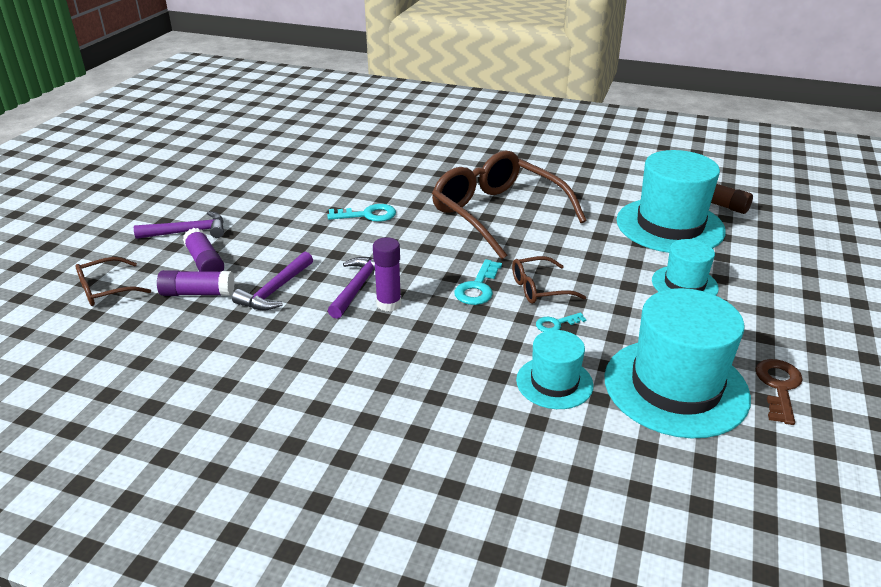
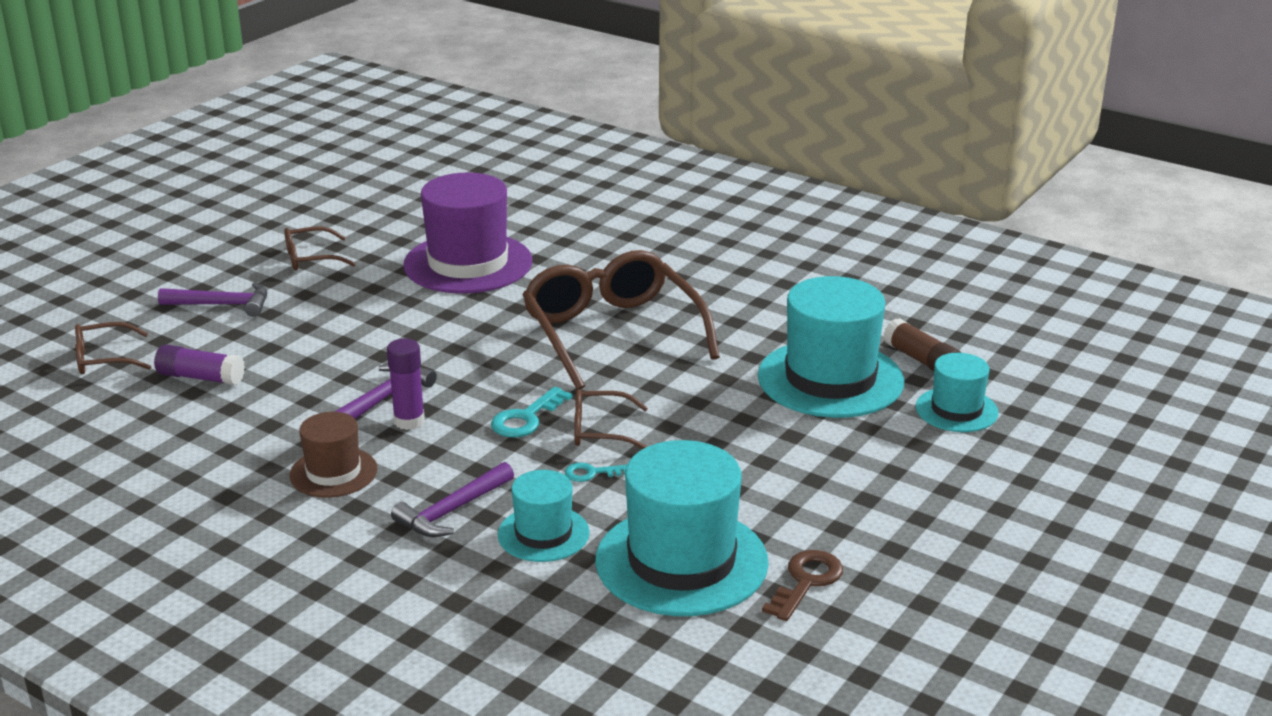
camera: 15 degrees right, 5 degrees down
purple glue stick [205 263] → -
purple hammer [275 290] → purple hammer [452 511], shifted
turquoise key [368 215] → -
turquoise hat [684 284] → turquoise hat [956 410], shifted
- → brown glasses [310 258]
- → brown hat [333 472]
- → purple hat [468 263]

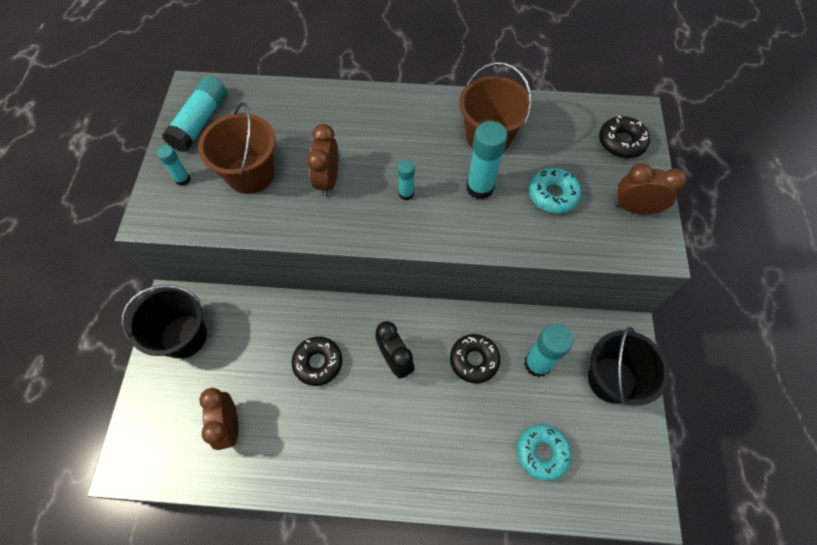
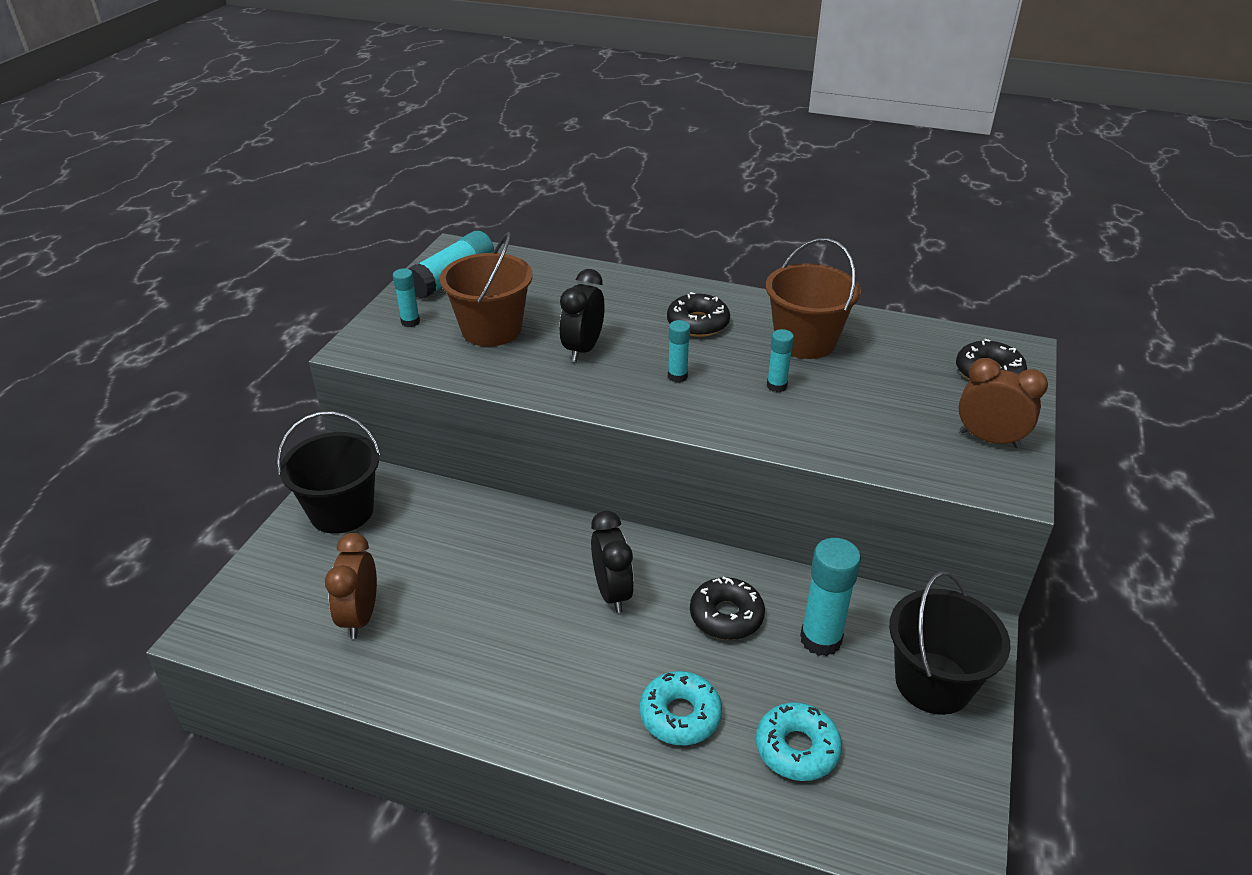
camera: 15 degrees right, 25 degrees down
black donut [318 363] → black donut [697 323], shifted
brown clock [328 180] → black clock [583 349]
turquoise glue stick [479 188] → turquoise glue stick [776 386], x0.55
turquoise donut [552 195] → turquoise donut [680 715], shifted

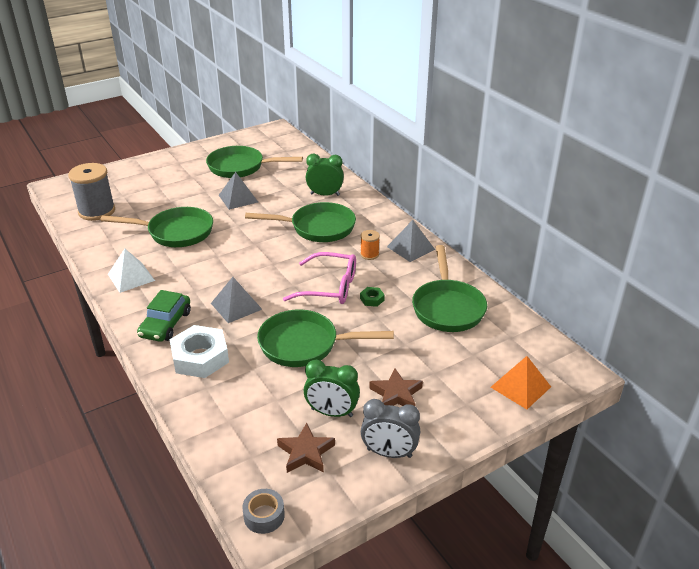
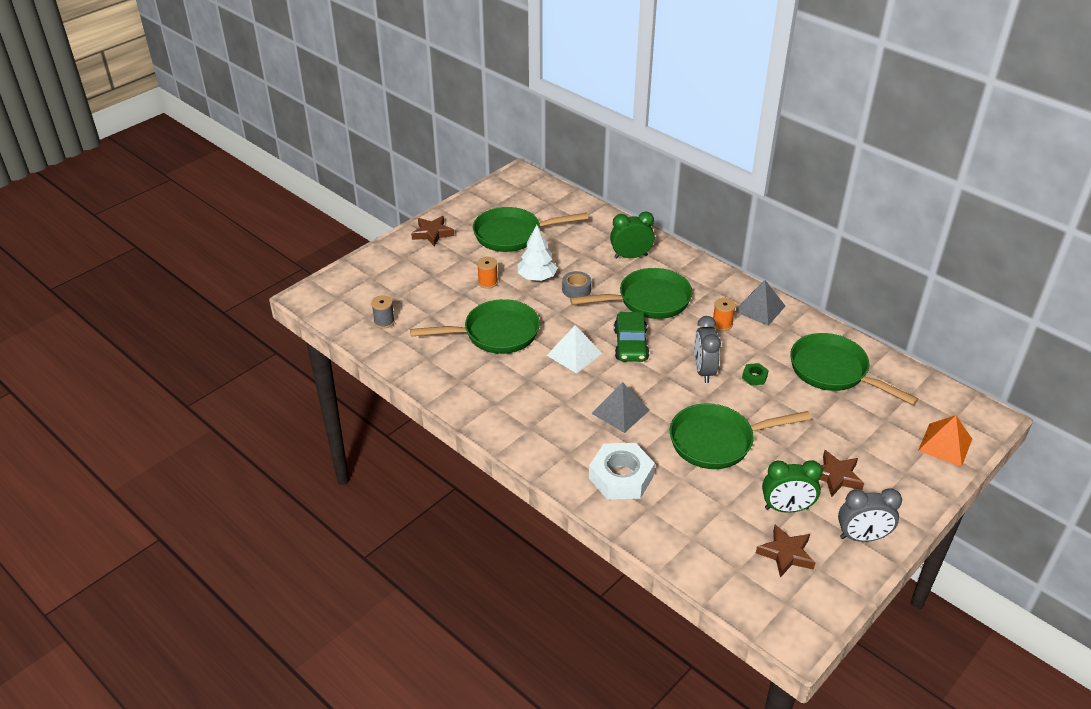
camera: 15 degrees left, 5 degrees up
grey spool [97 211] → grey spool [384 322], x0.48
white pyramid [131 277] → white pyramid [574 354], shifted
green car [166 324] → green car [630 345], shifted
grey pyramid [238 198] → white tree [537 277]
grey tape [264 516] → grey tape [576 289], shifted
pink glasses [329 287] → grey clock [703 371]
green pan [447 307] → green pan [833 372], 150 degrees clockwise
- → brown star [432 233]
- → orange spool [488 282]

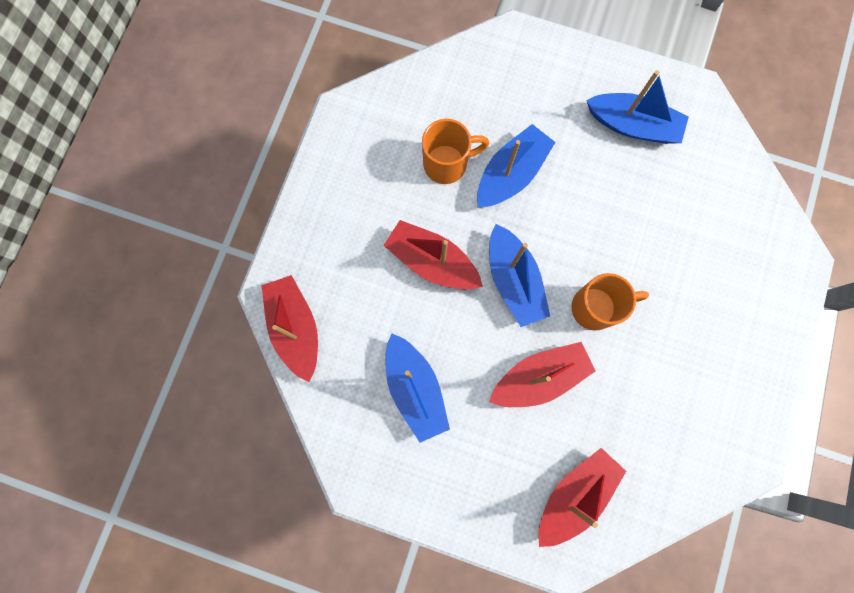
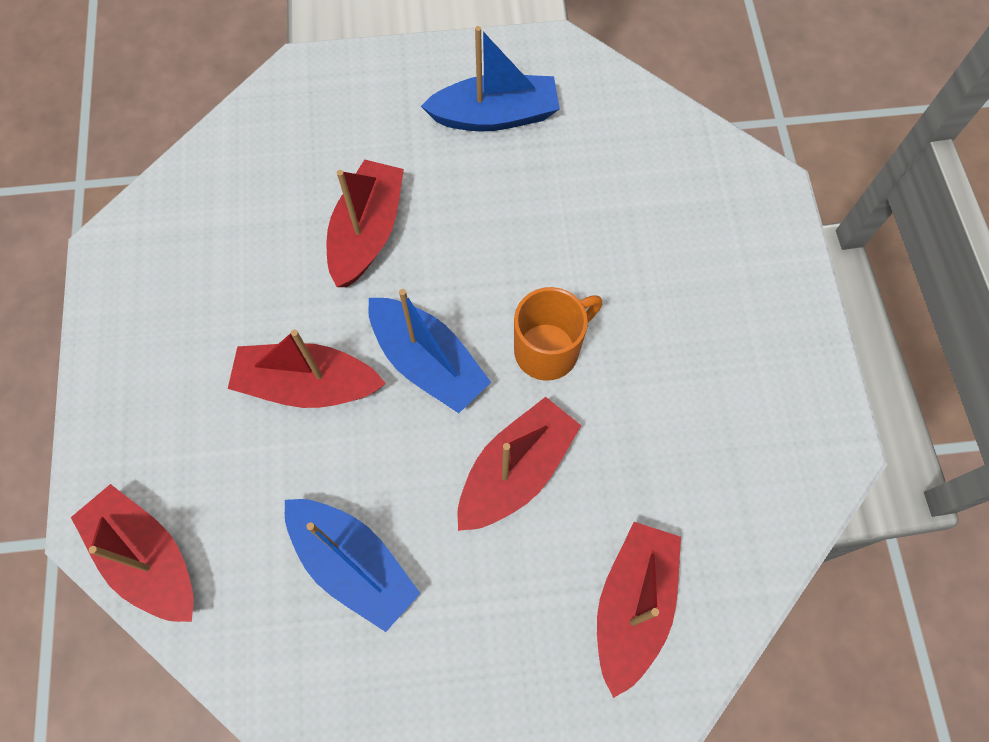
camera: 25 degrees left, 10 degrees down
orange mug [447 163] → -
blue boat [511 174] → red boat [367 232]

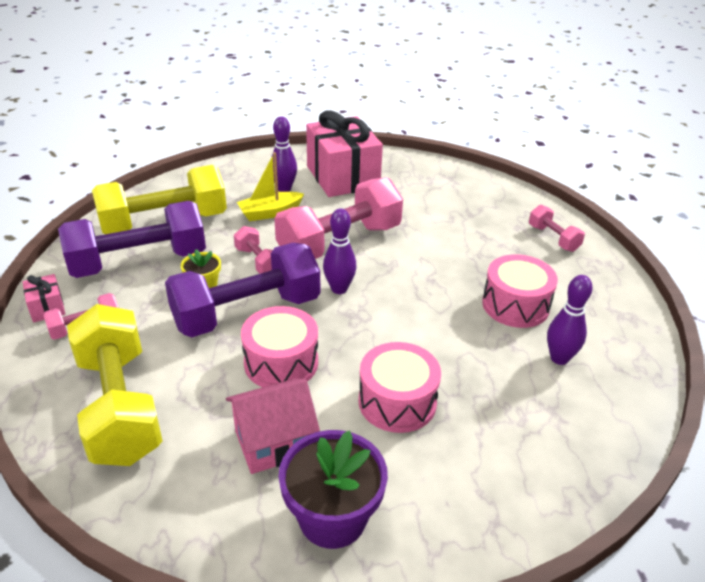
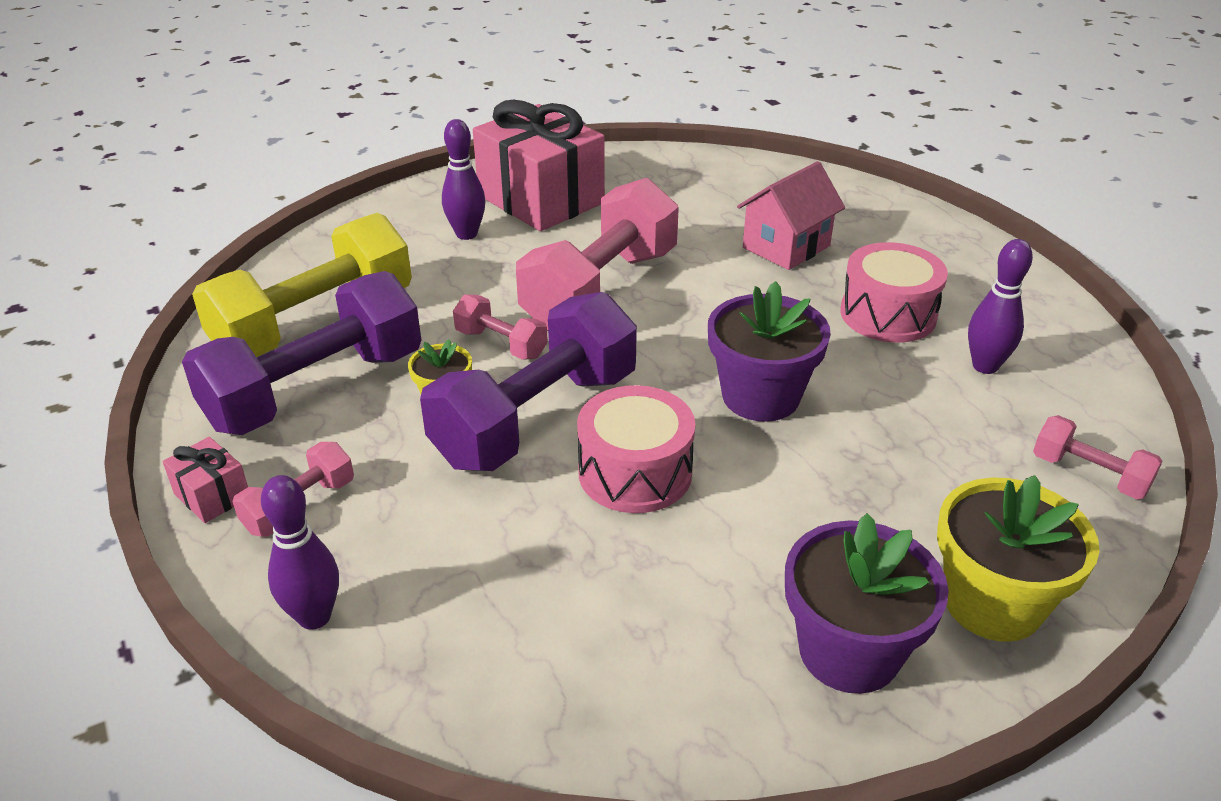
camera: 20 degrees left, 0 degrees up
yellow dumbbell [119 406] → -
pink house [273 442] → pink house [786 247], shifted
yellow boat [270 213] → -
purple bowling pin [339 289] → purple bowling pin [314 616], shifted
pink drum [397 402] → -
pink dumbbell [553 238] → pink dumbbell [1089 474], shifted
- → purple flower pot [760 396]
- → yellow flower pot [992 603]

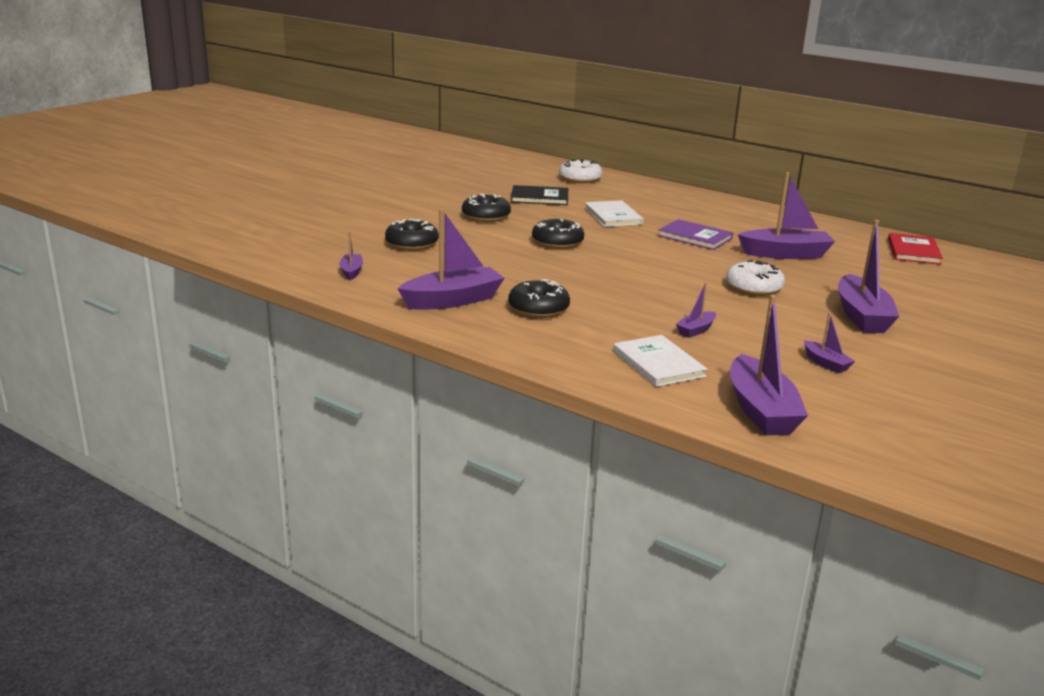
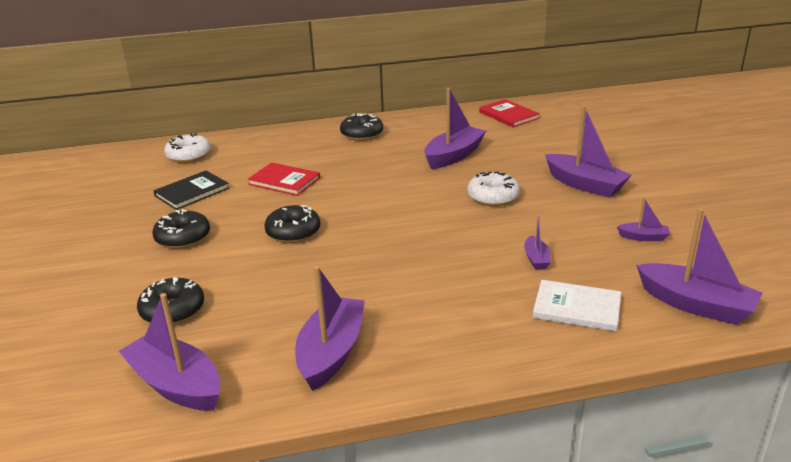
camera: 45 degrees left, 5 degrees up
purple boat [351 272] → purple boat [176 385], x2.04
black donut [538 309] → black donut [362 134], shifted
white book [613 216] → red book [284 181]
purple book [695 237] → -

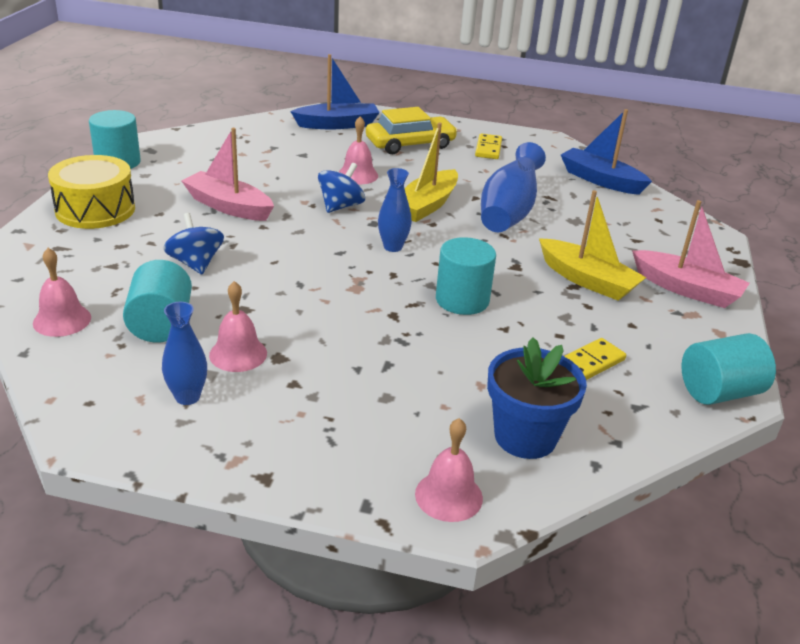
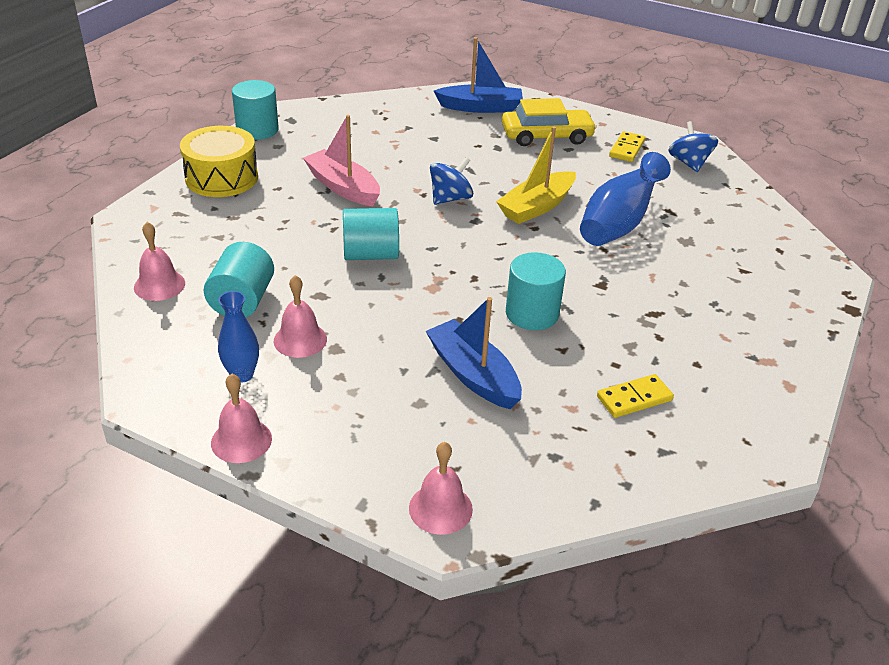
camera: 15 degrees right, 5 degrees up
blue spinning top [195 263] → blue spinning top [689 163], shifted
pink bell [358 175] → pink bell [241 440], shifted
blue vase [393 247] → -
blue flower pot [525 437] → -
yellow boat [587 280] → -
blue boat [600 180] → blue boat [473 375], shifted
pink boat [687 289] → -
turquoise cylinder [719 392] → turquoise cylinder [371 254], shifted

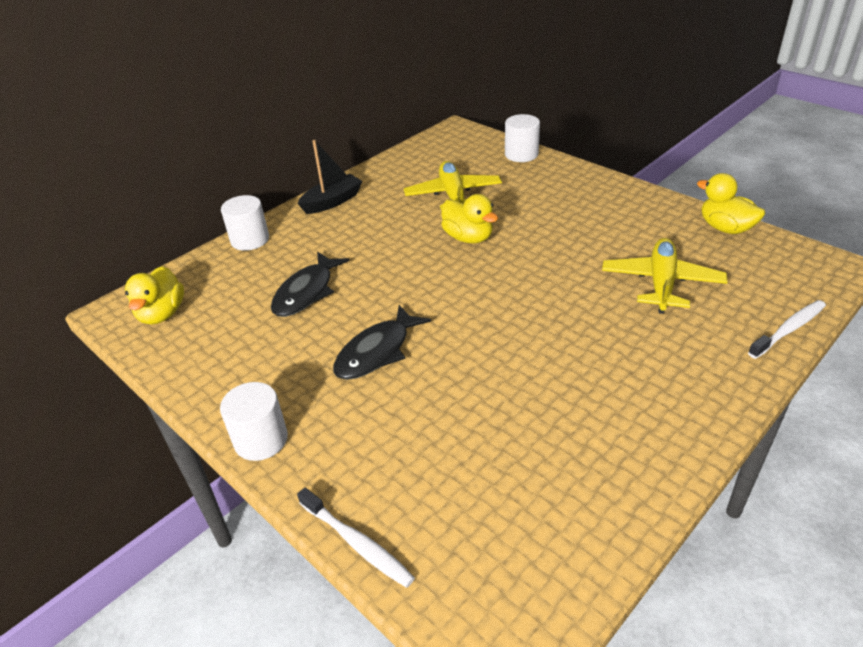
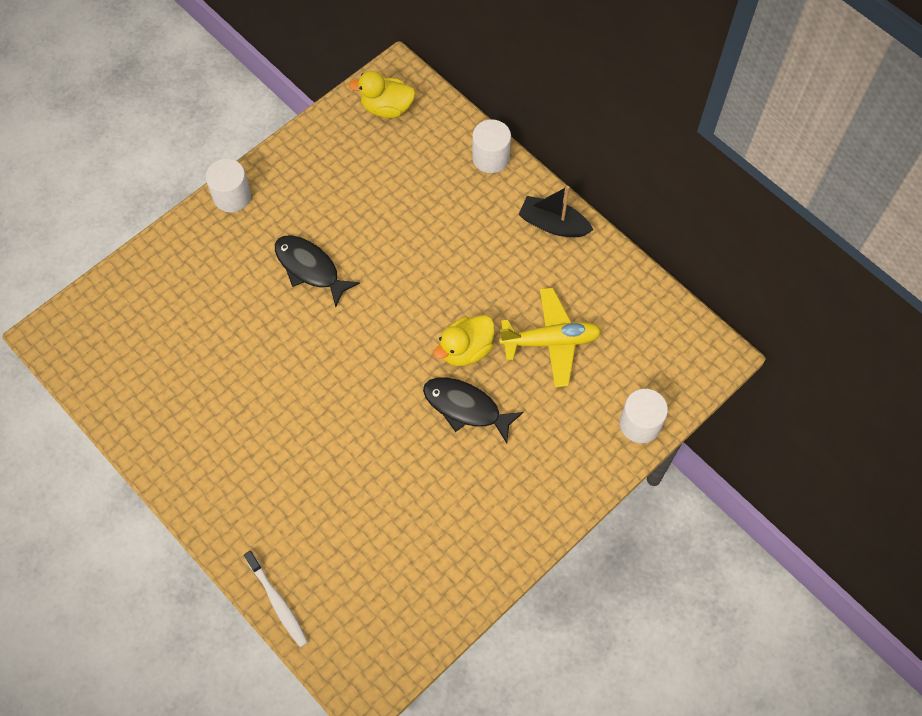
camera: 90 degrees right, 25 degrees up
black fish [306 292] → black fish [466 408], shifted
black boat [332 202] → black boat [553 224], 150 degrees clockwise
white toothbrush [357 543] → -
yellow plane [661 283] → -
yellow duck [725 228] → -

